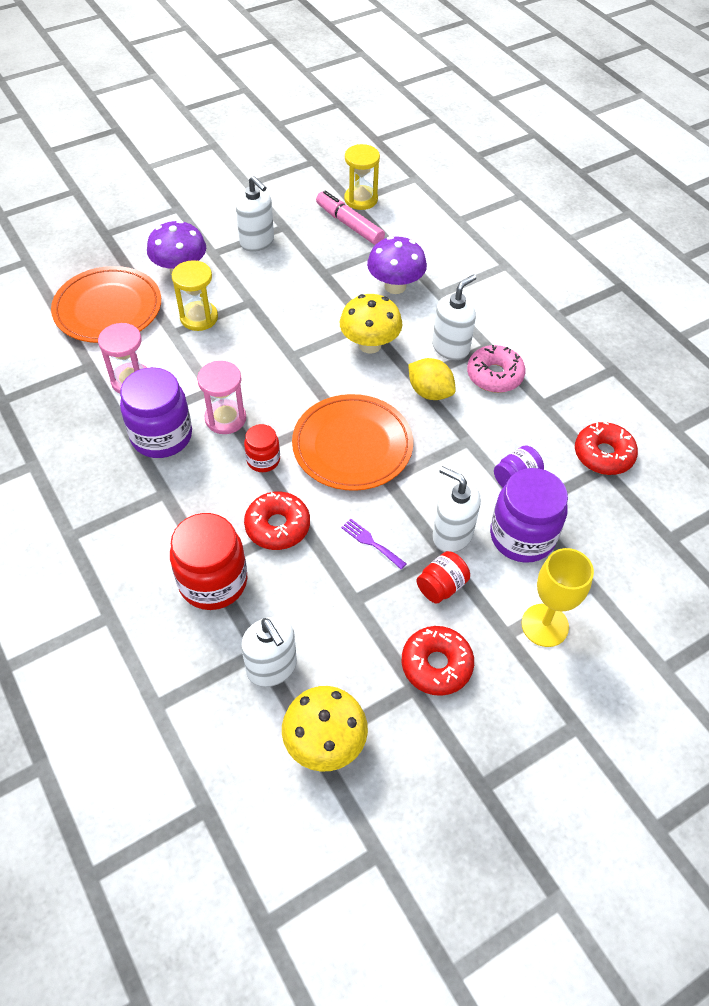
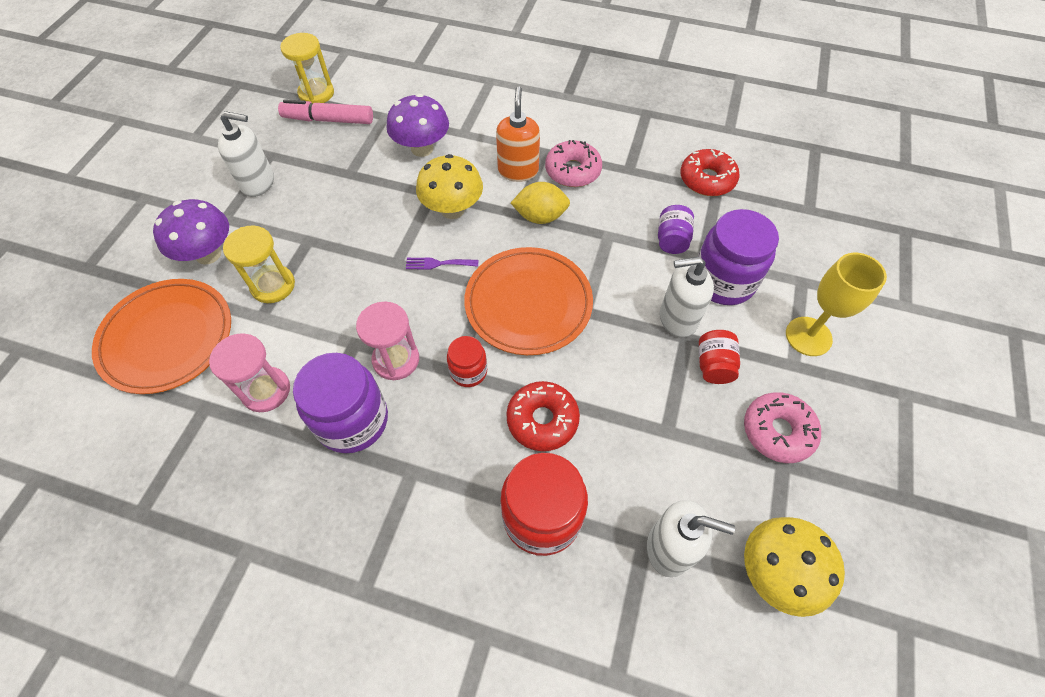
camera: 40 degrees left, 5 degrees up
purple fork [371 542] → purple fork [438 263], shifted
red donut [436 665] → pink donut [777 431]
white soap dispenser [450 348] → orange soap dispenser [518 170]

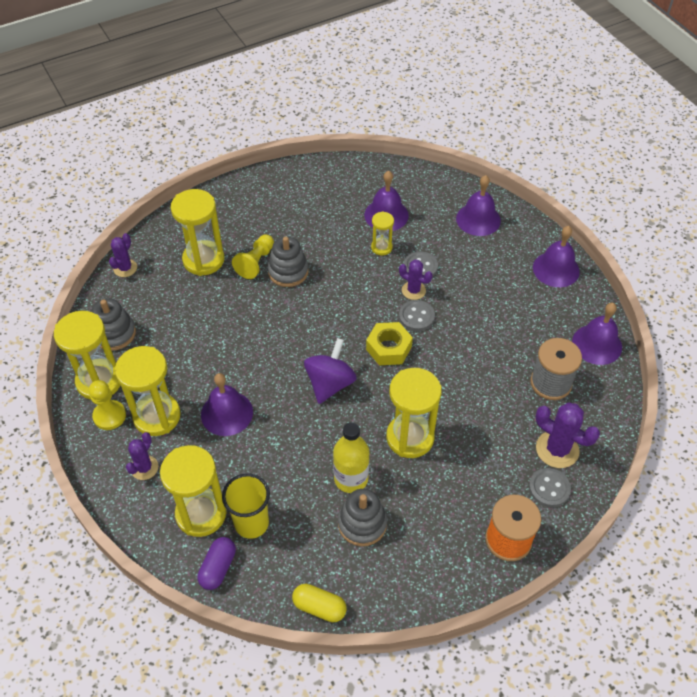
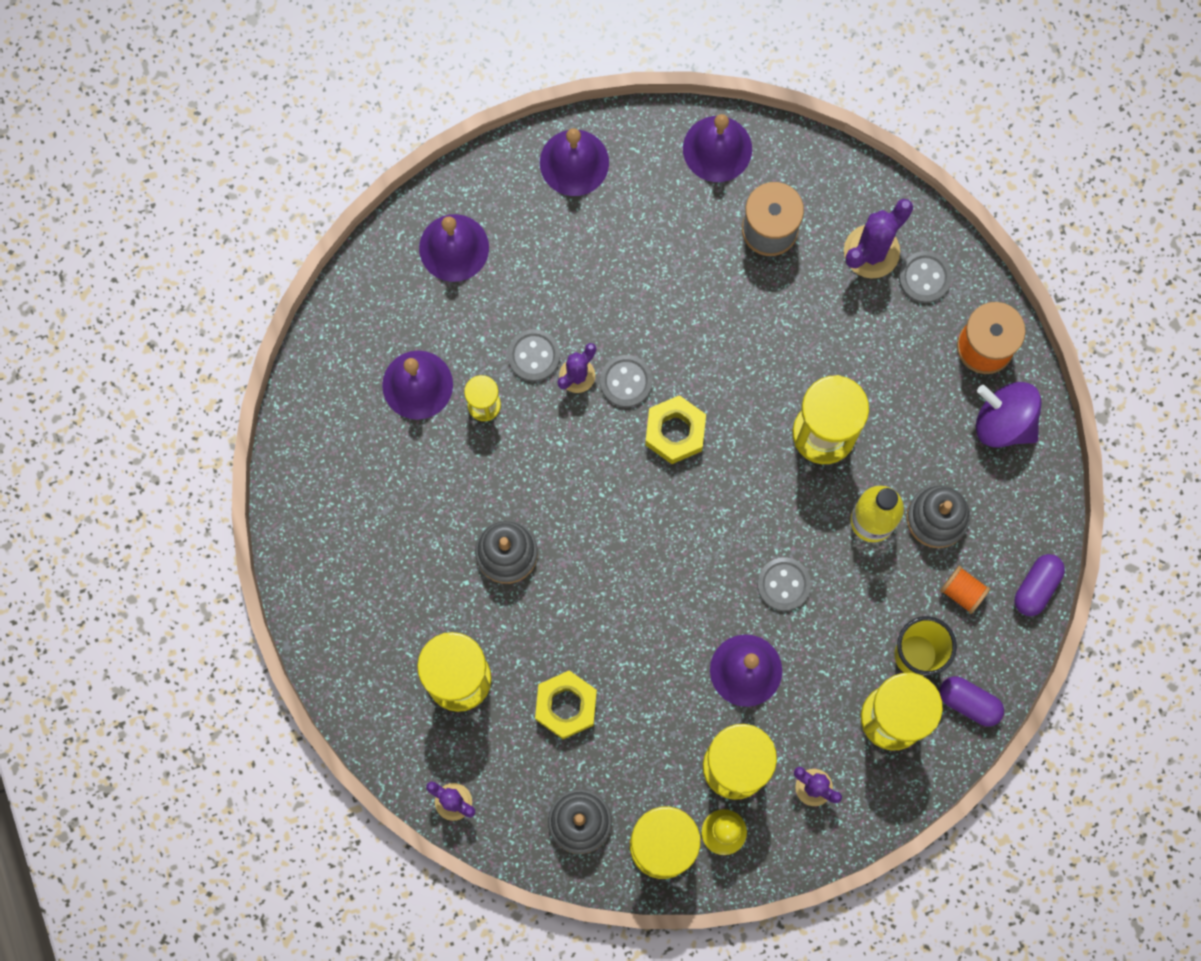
camera: 80 degrees left, 25 degrees up
yellow pawn [256 262] → -
yellow capsule [319 607] → purple capsule [1036 587]
purple spinning top [330 383] → purple spinning top [1003 422], shifted
- → yellow nut [566 706]
- → grey button [783 584]
- → orange spool [962 592]

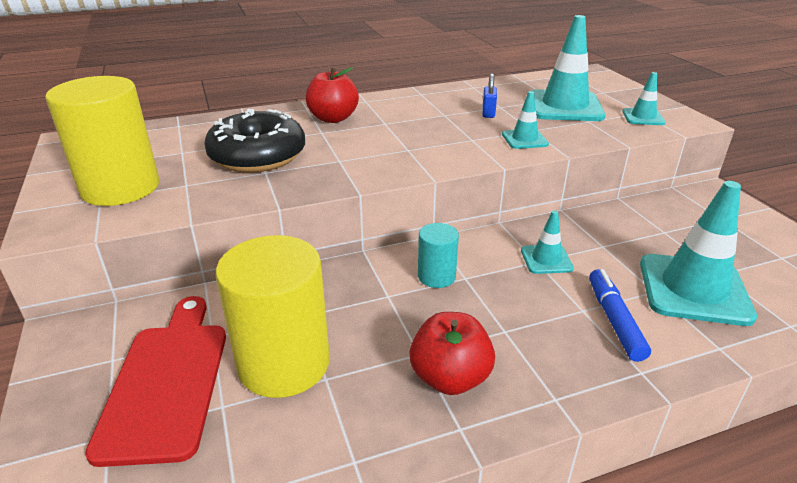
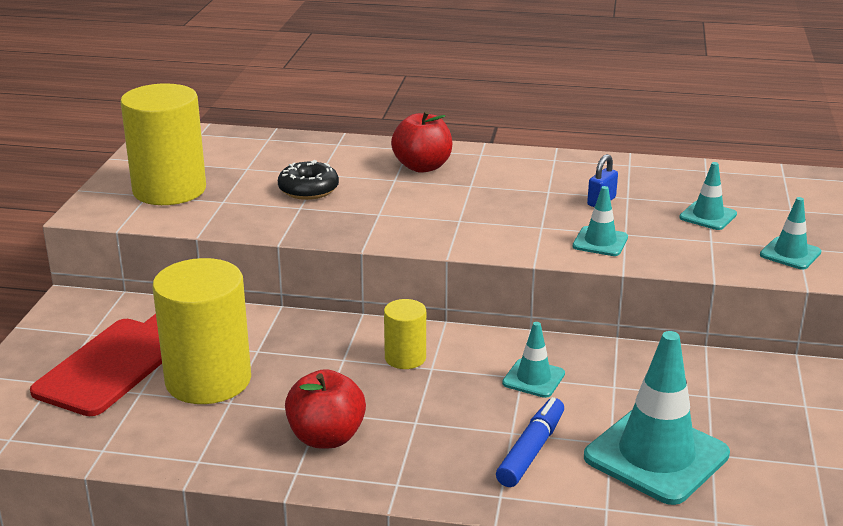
camera: 30 degrees right, 5 degrees down
black donut [258 156] → black donut [308 190], x0.58
turquoise cylinder [436 276] → yellow cylinder [405 358]
turquoise traffic cone [564 106] → turquoise traffic cone [708 216], x0.50

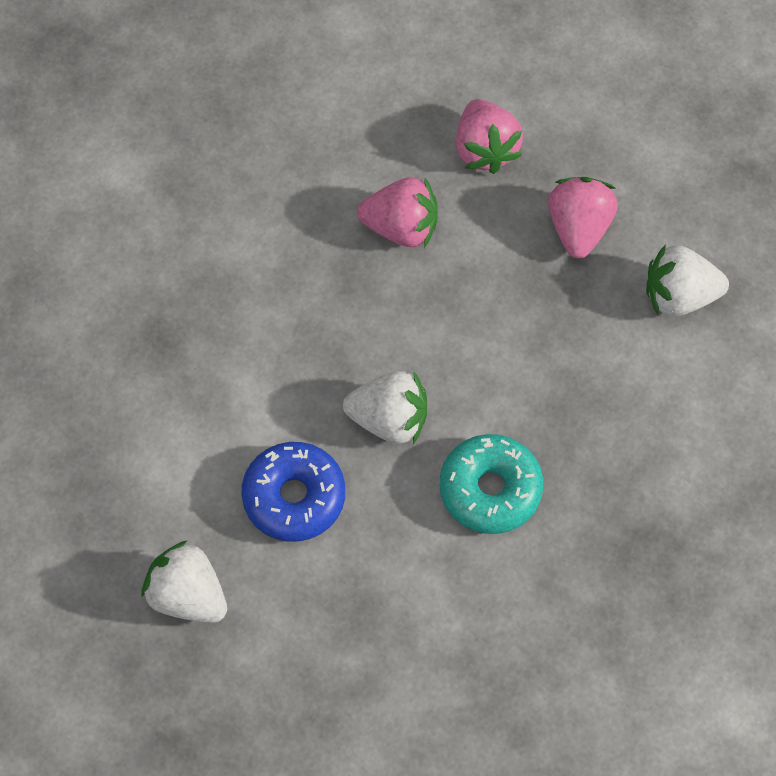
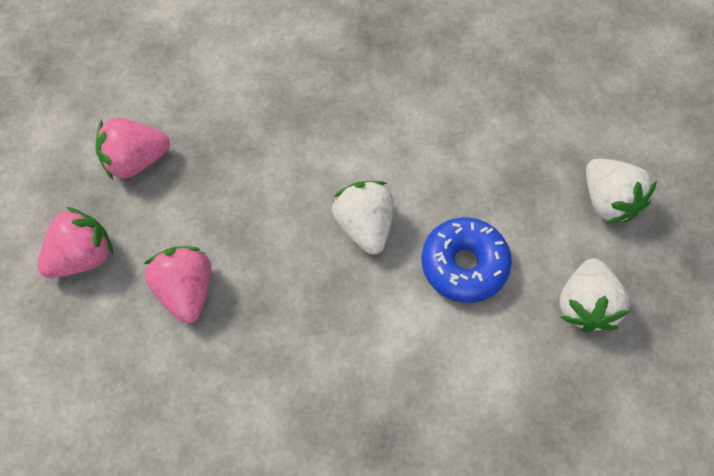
camera: 115 degrees left, 0 degrees up
turquoise donut [490 489] → -
white strawberry [679 296] → white strawberry [607 201], shifted

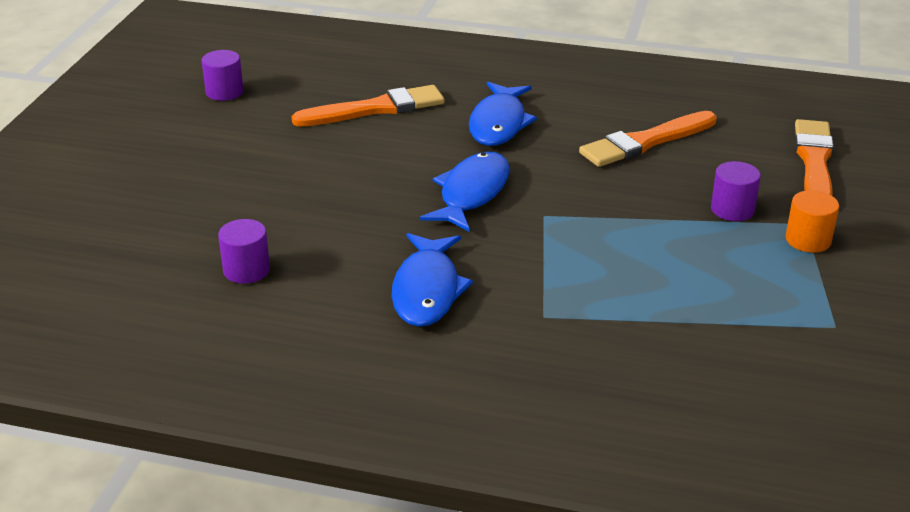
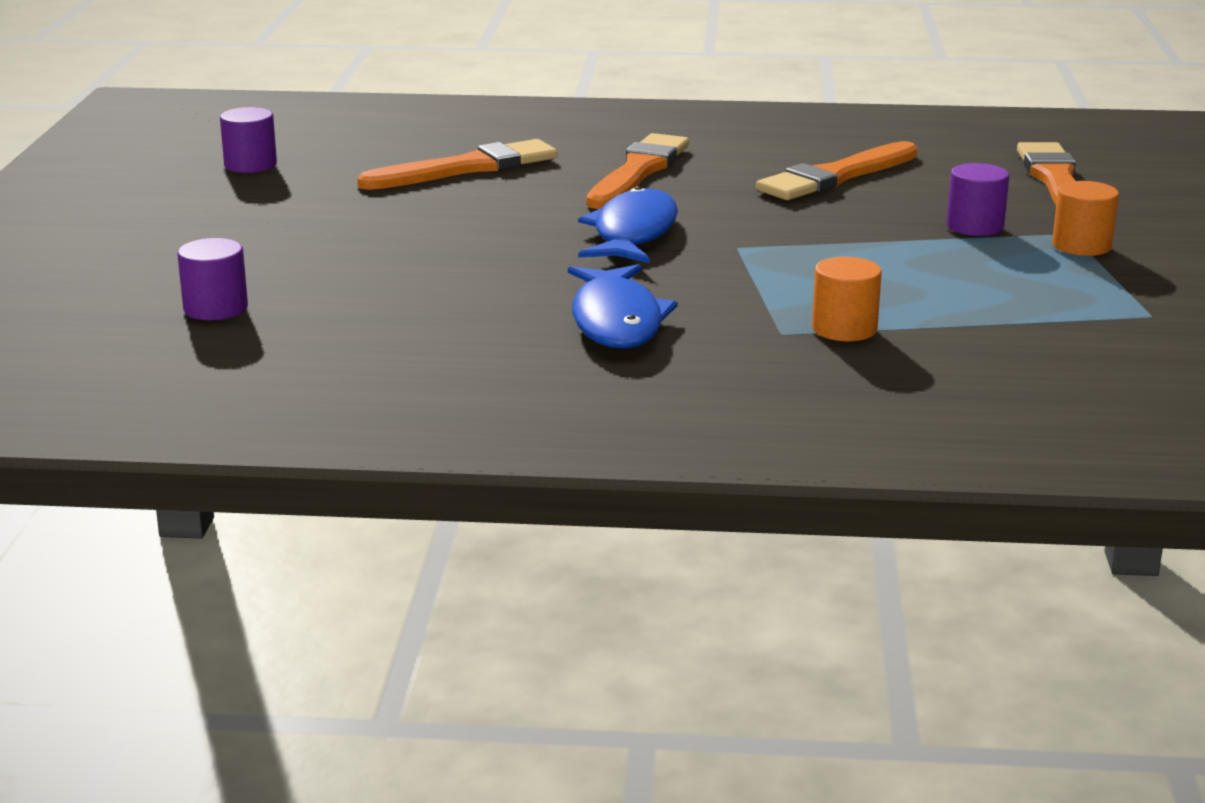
camera: 10 degrees left, 10 degrees down
purple cylinder [246 270] → purple cylinder [215 309], shifted
blue fish [498 123] → orange brush [638 172]
- → orange cylinder [844 329]

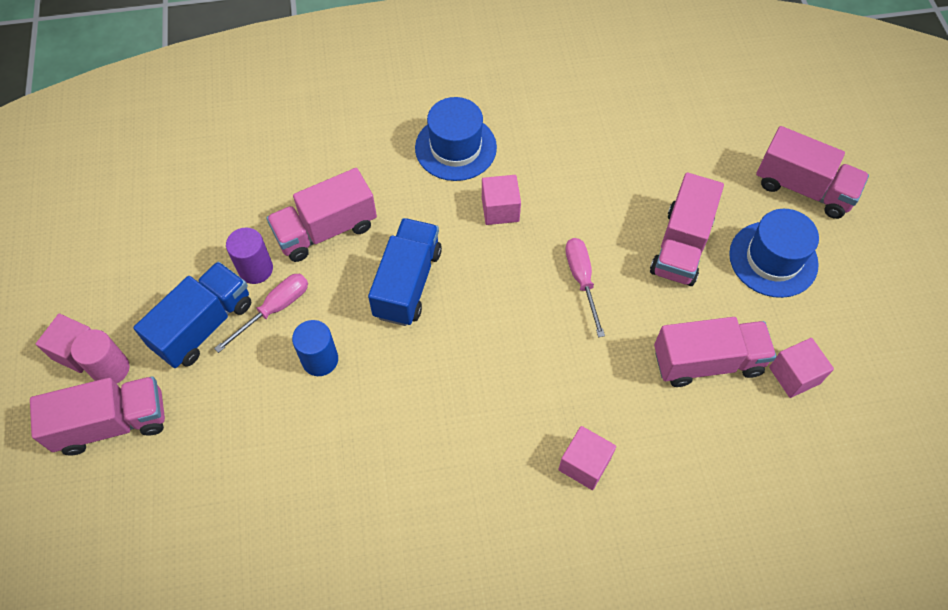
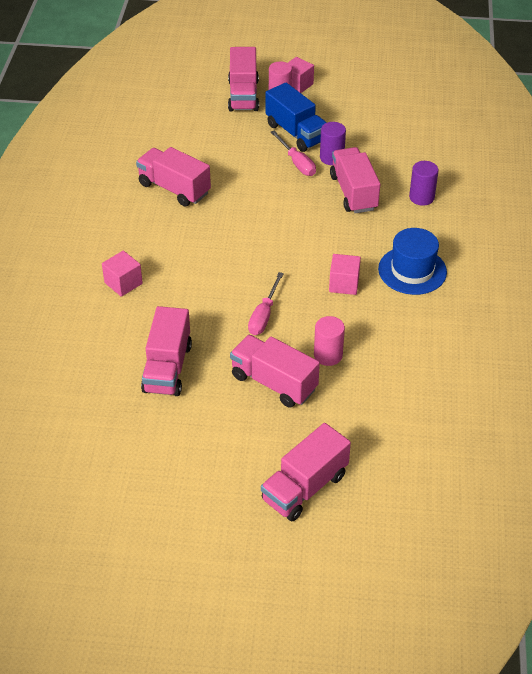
camera: 105 degrees right, 15 degrees down
blue cylinder [320 360] → -
blue truck [407 283] → -
pink screwdriver [582 280] → pink screwdriver [264 315], 105 degrees clockwise
blue hat [773 259] → -
pink cube [794 375] → -
- → pink truck [174 189]
- → pink cylinder [328 355]
- → purple cylinder [421 197]

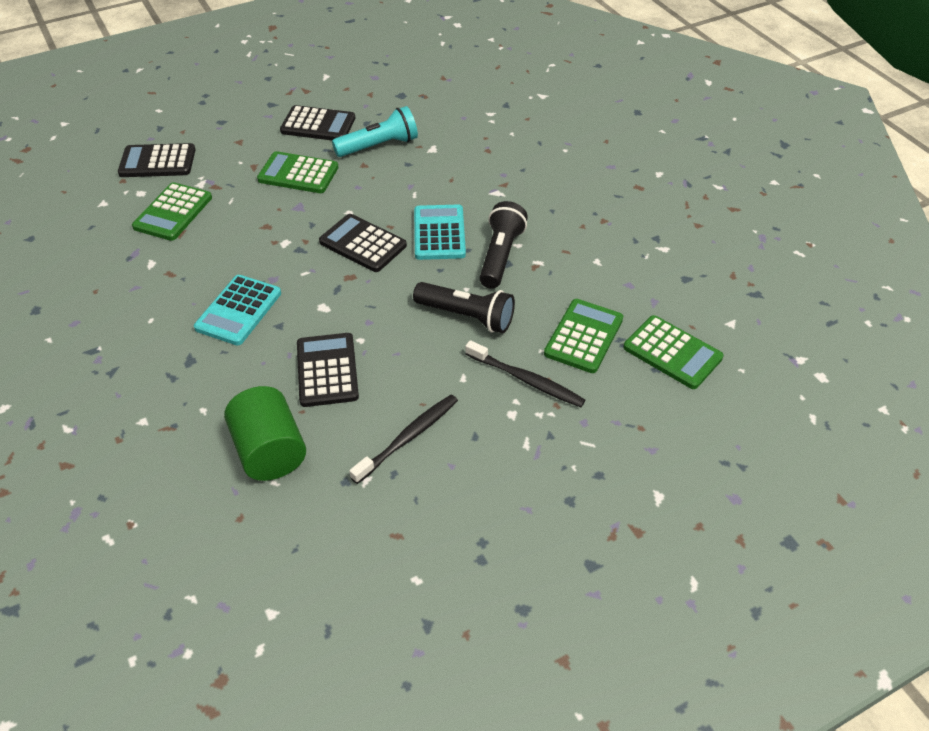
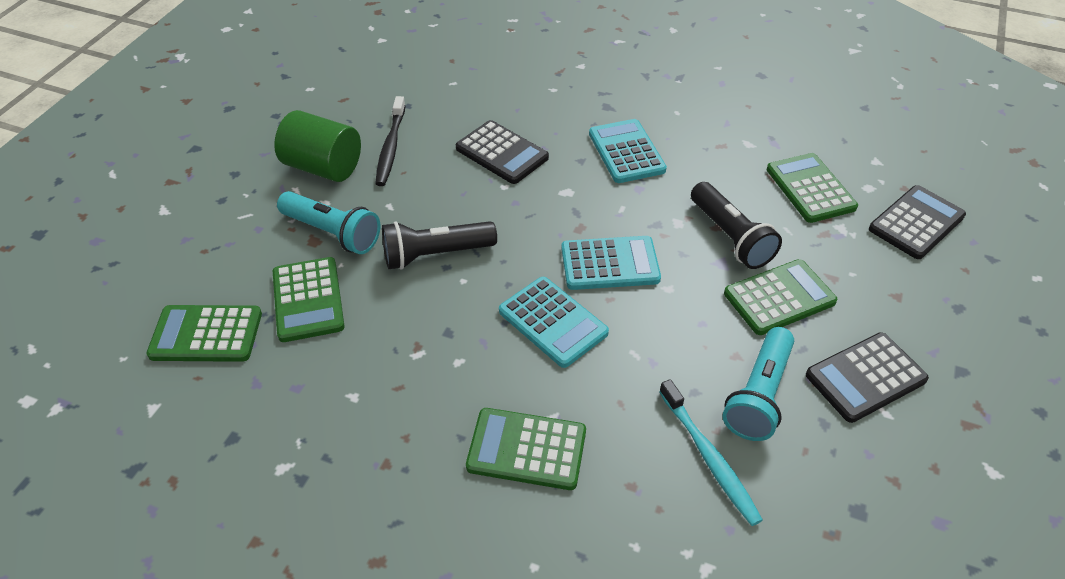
camera: 140 degrees right, 0 degrees up
green cylinder [269 451] → green cylinder [323 167], shifted
black calculator [363 244] → turquoise calculator [610 264]
black toothbrush [526 380] → turquoise flashlight [333 233]
black flashlight [500 255] → black flashlight [731 237], shifted
- → green calculator [527 449]
- → turquoise toothbrush [709 458]

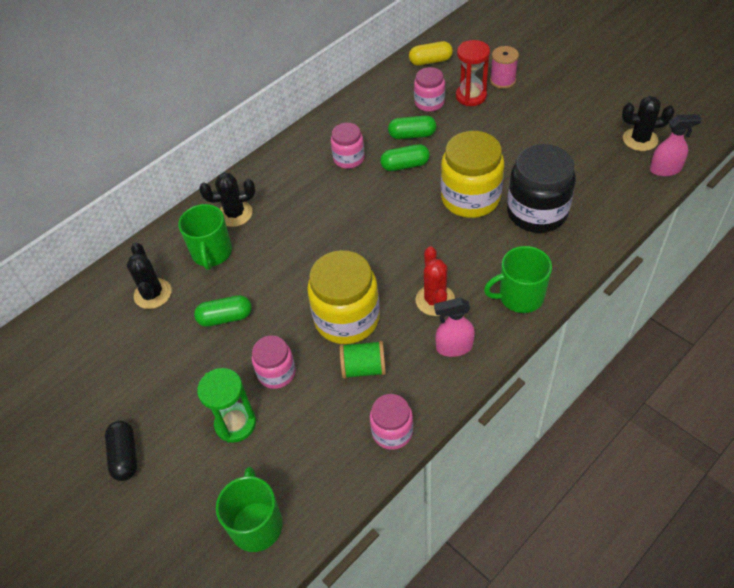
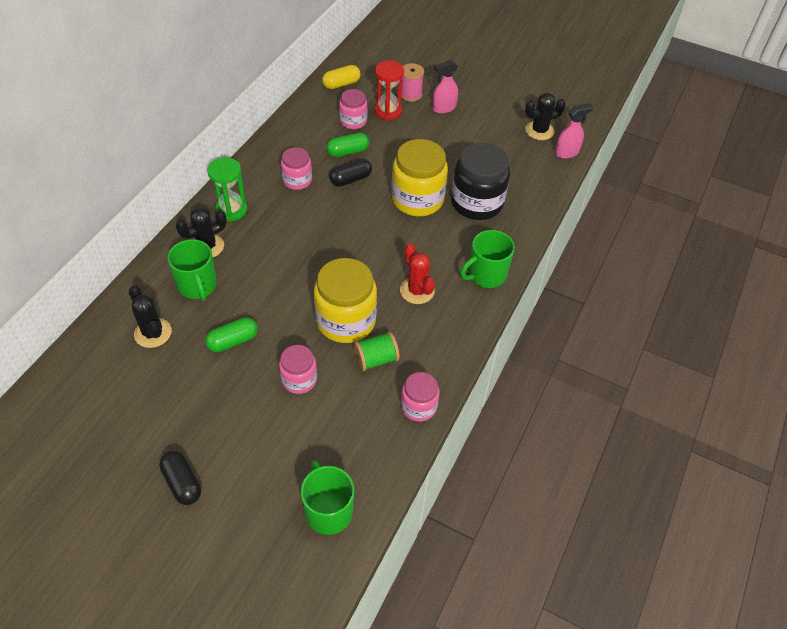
camera: 25 degrees left, 0 degrees up
green hourglass [235 424] → green hourglass [231 210], shifted
green capsule [405 165] → black capsule [350 179]
pink spray bottle [454 347] → pink spray bottle [444 108], shifted

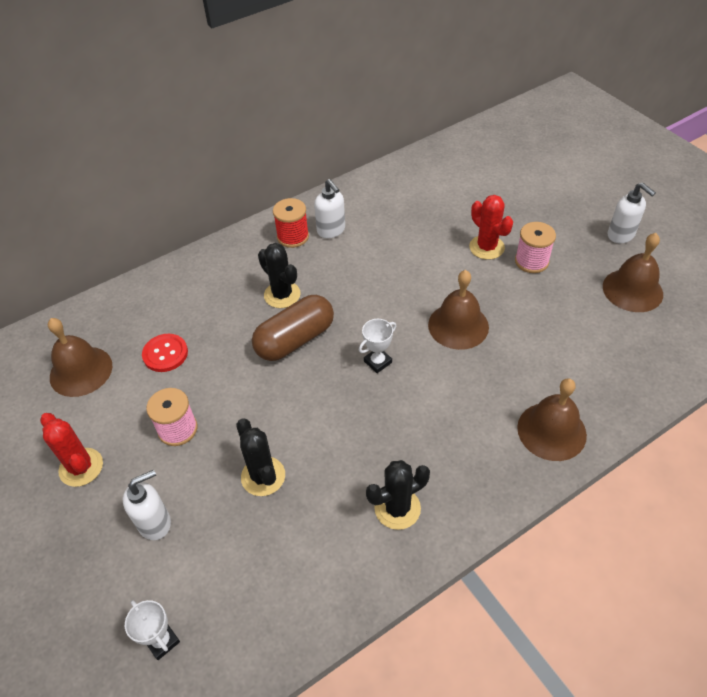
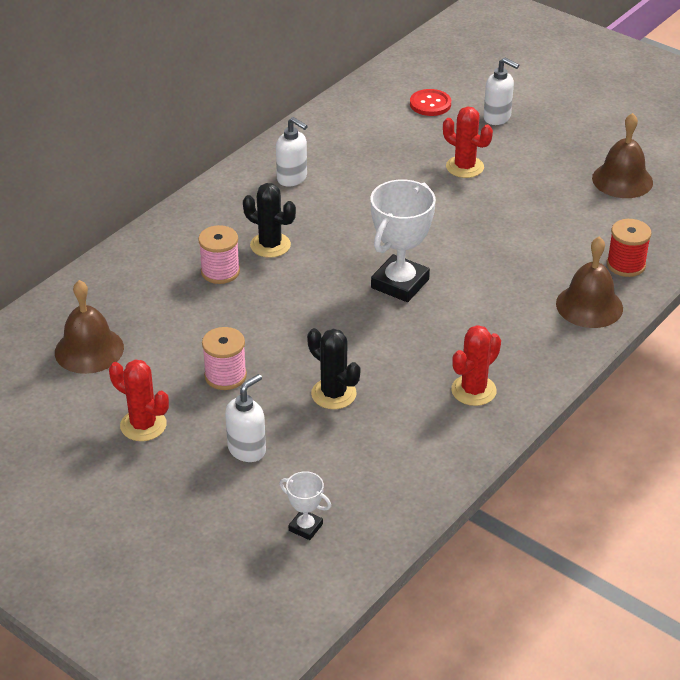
camera: 20 degrees left, 10 degrees down
red button [165 354] → red button [430 104], shifted
brown capsule [295 340] → -
red spool [293 236] → red spool [626 265], shifted
white trophy [378 362] → white trophy [400 284], x2.01
black cactus [397 508] → red cactus [473 390]
brown bell [458 325] → -
pink spool [531 261] → pink spool [220 272], shifted
white soap dispenser [621 235] → white soap dispenser [497 118], shifted

